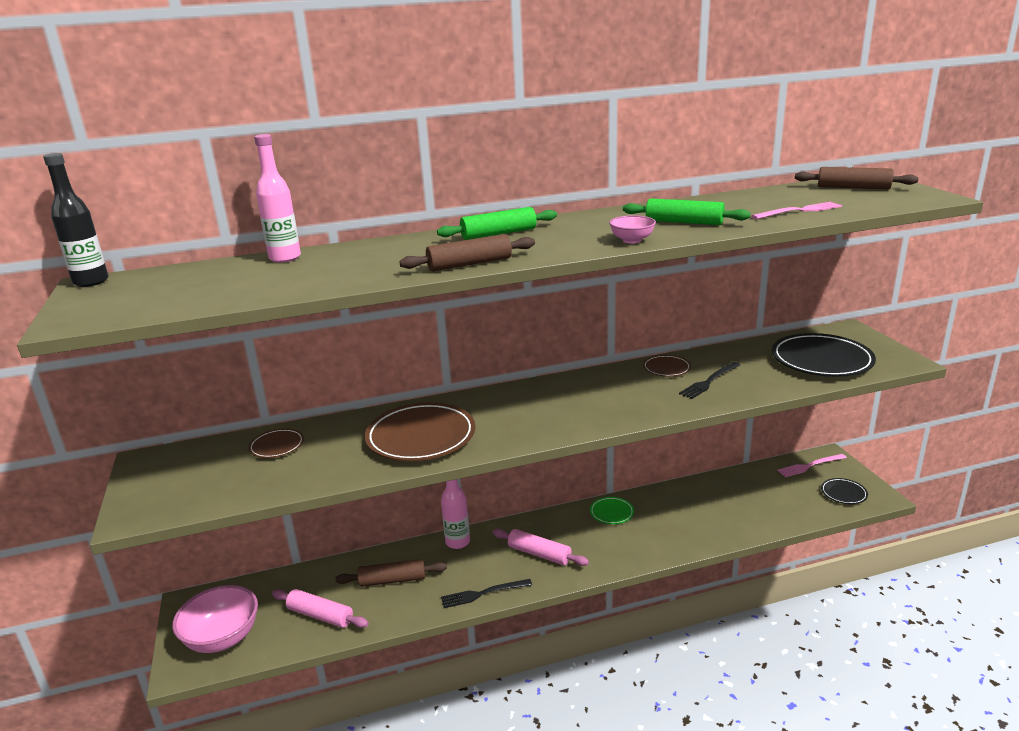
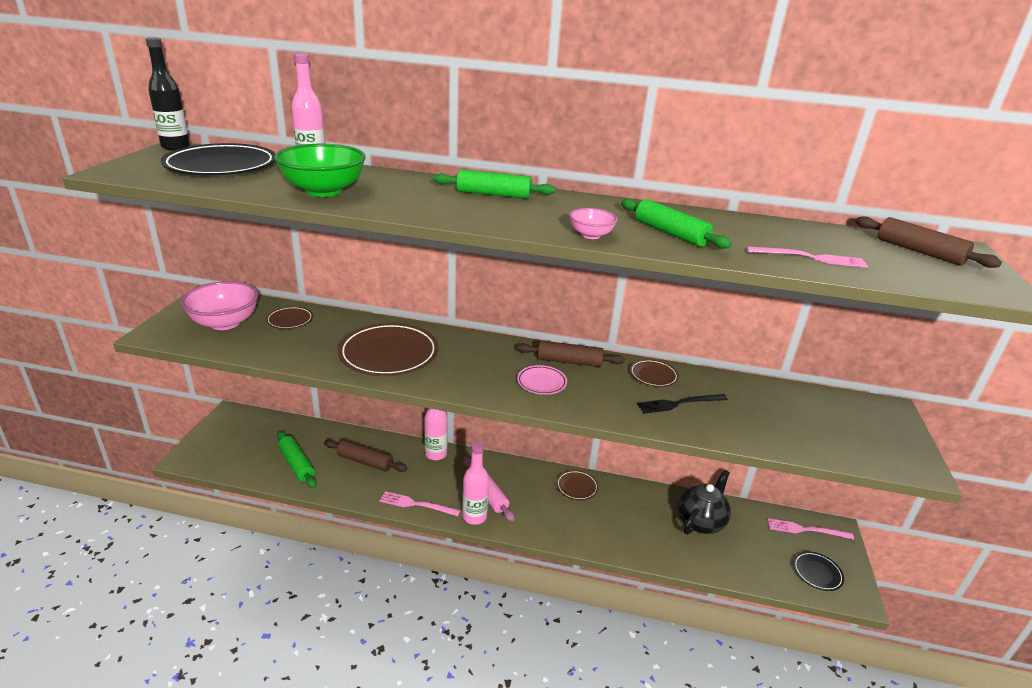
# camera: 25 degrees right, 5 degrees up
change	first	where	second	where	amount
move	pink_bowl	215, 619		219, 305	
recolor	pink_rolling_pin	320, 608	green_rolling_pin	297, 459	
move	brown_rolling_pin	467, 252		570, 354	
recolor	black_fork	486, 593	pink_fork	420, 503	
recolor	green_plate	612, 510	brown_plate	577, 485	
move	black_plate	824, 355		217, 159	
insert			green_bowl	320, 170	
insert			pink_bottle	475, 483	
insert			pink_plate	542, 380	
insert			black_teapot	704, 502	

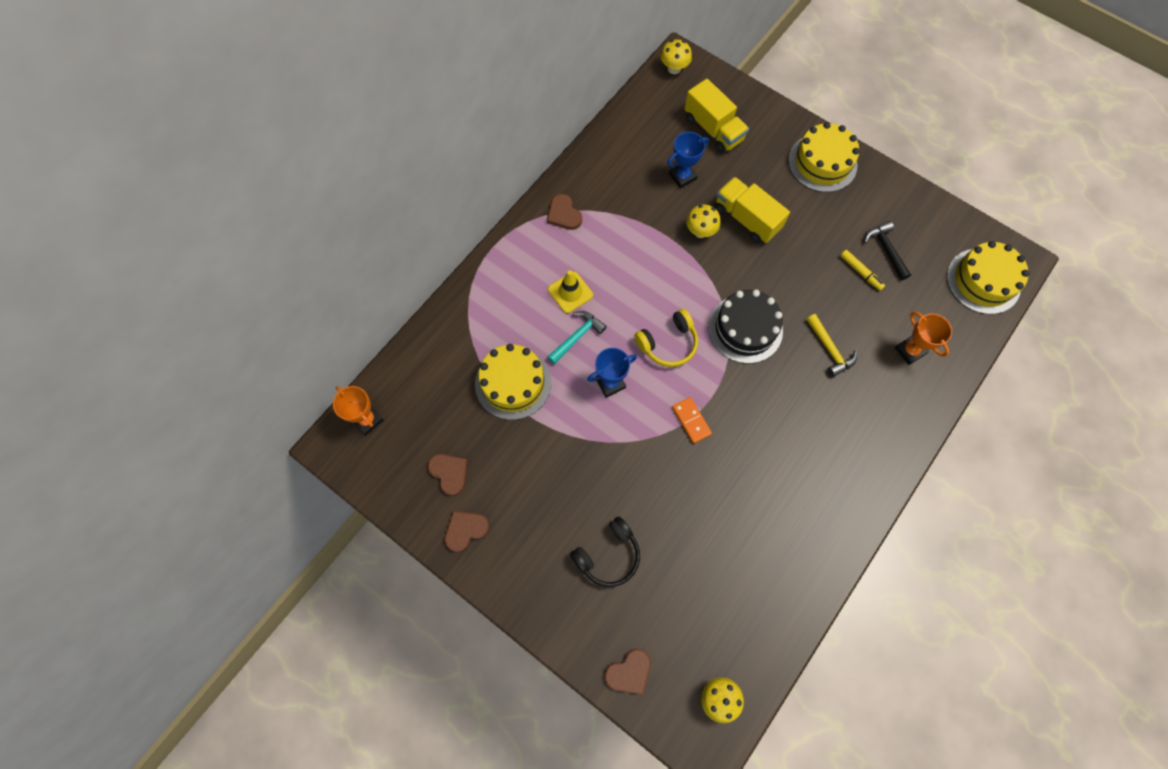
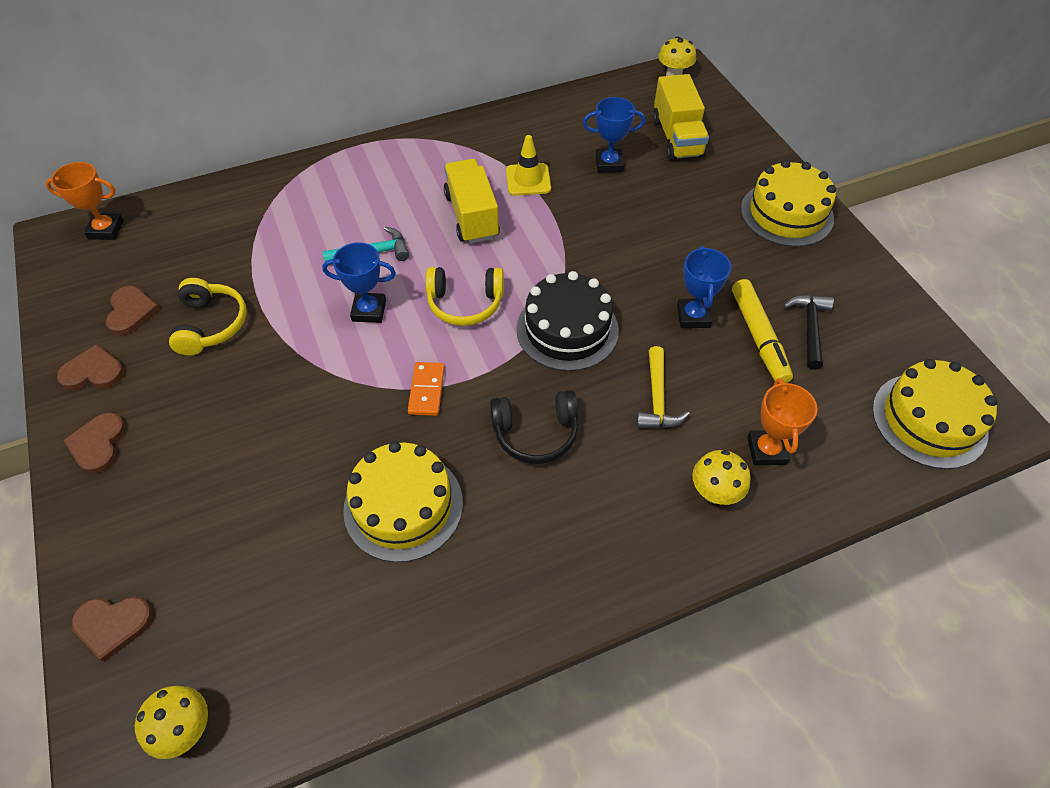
# camera: 30 degrees right, 15 degrees down
change	first	where	second	where	amount
rotate	orange_trophy	358, 410		85, 201	75 degrees counterclockwise
move	yellow_cake	513, 382		403, 501	
move	brown_heart	564, 212		94, 443	
move	yellow_traffic_cone	570, 291		528, 165	
move	black_headphones	605, 552		534, 427	
move	yellow_mushroom	703, 221		721, 477	
move	yellow_truck	752, 210		472, 201	
resize	yellow_marker	862, 270		762, 331	x1.63
insert			yellow_headphones	208, 317	
insert			blue_trophy	704, 287	

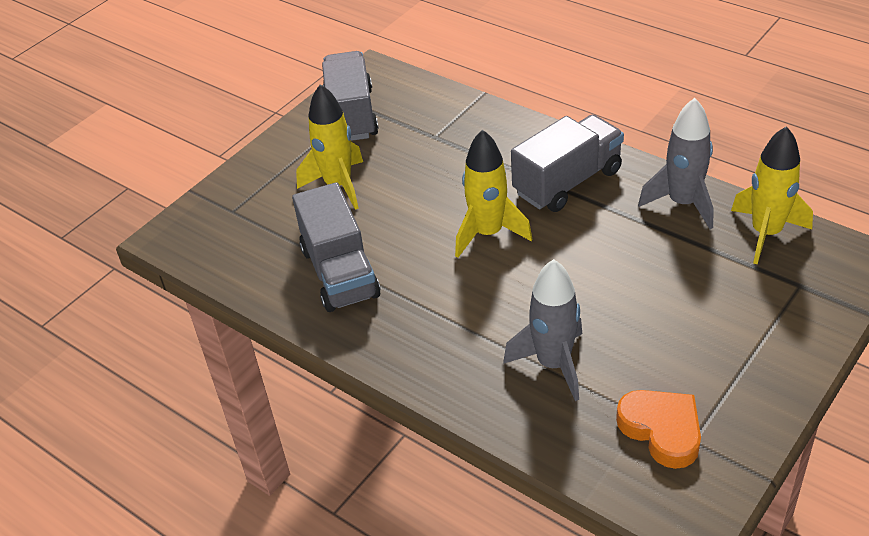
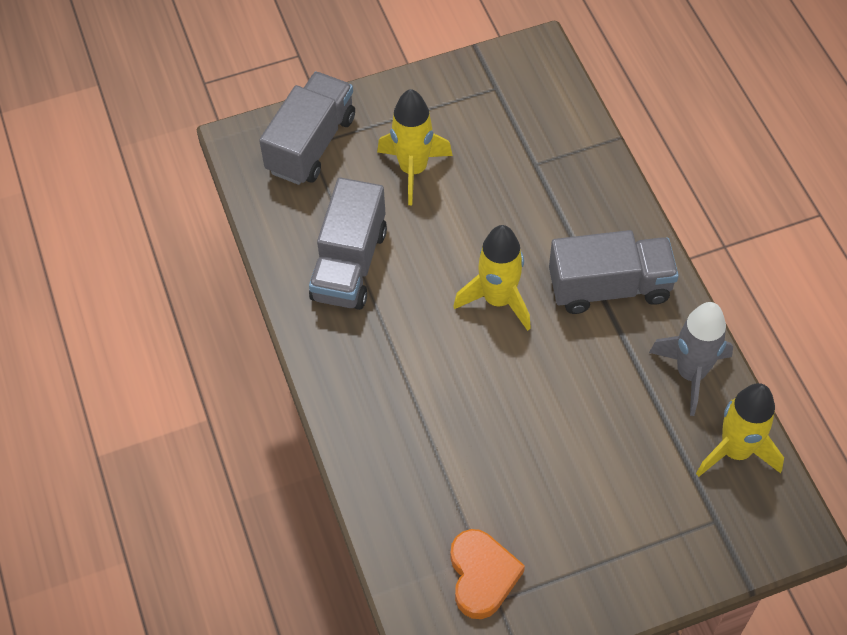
# camera: 30 degrees right, 15 degrees up
change	first	where	second	where	amount
move	grey_truck	350, 96		307, 128	
delete	grey_rocket	542, 330			

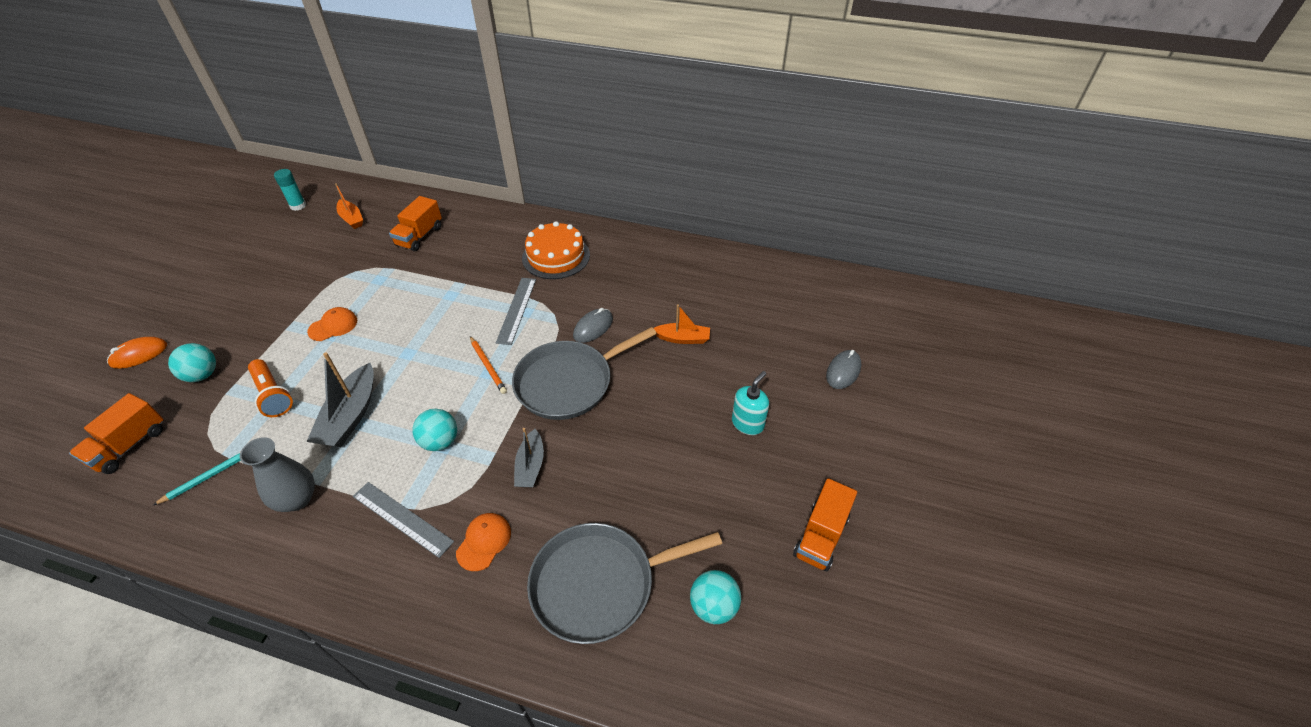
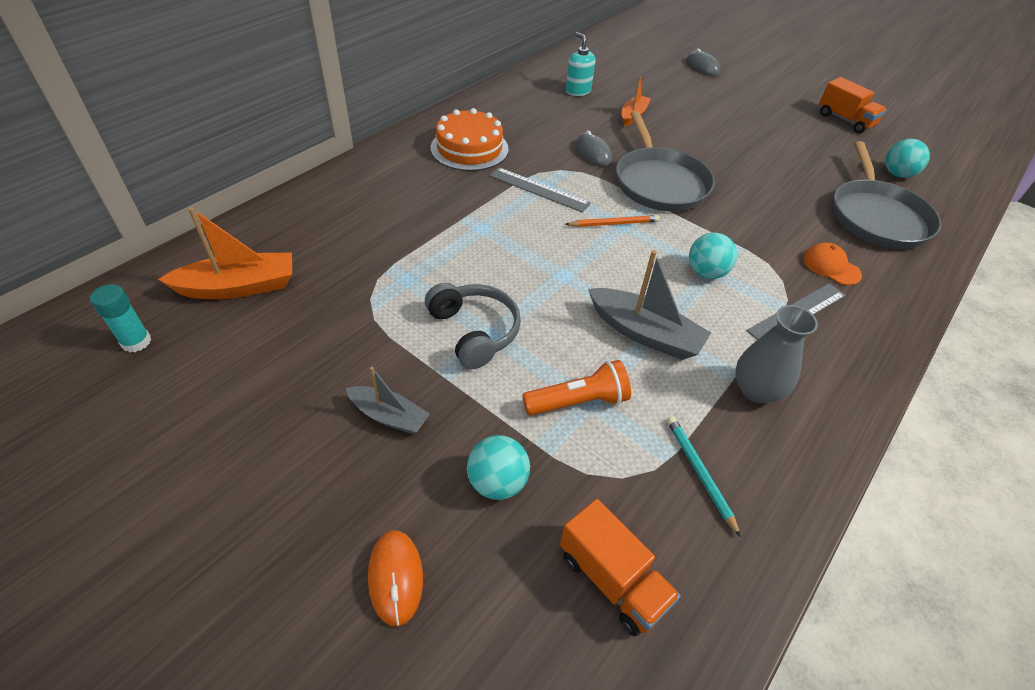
# camera: 70 degrees left, 0 degrees up
change	first	where	second	where	amount
replace	orange_cap	332, 324	grey_headphones	473, 326	
resize	orange_boat	349, 206		225, 253	x1.60
delete	orange_truck	415, 223			
move	grey_boat	529, 457		388, 400	
move	turquoise_soap_dispenser	750, 403		580, 64	

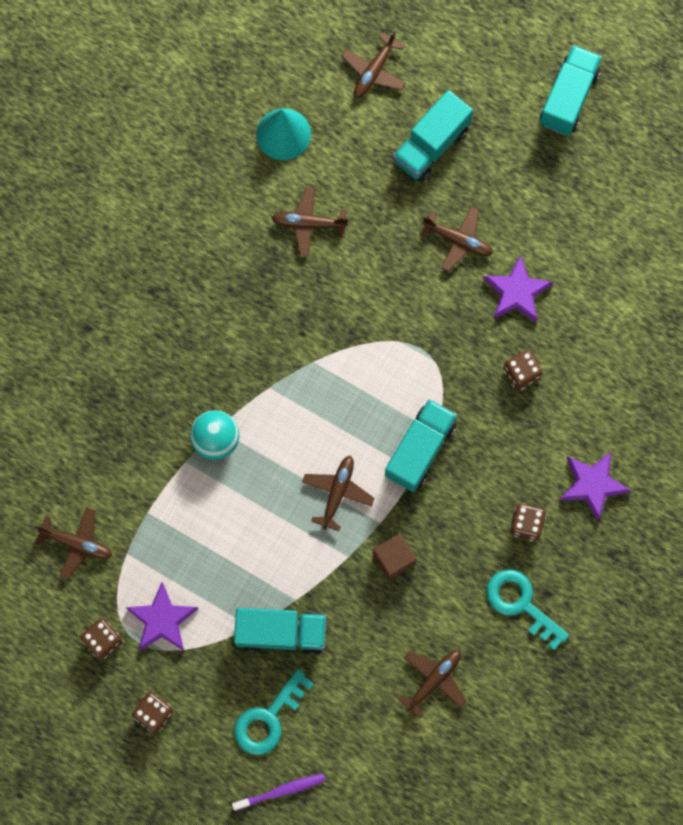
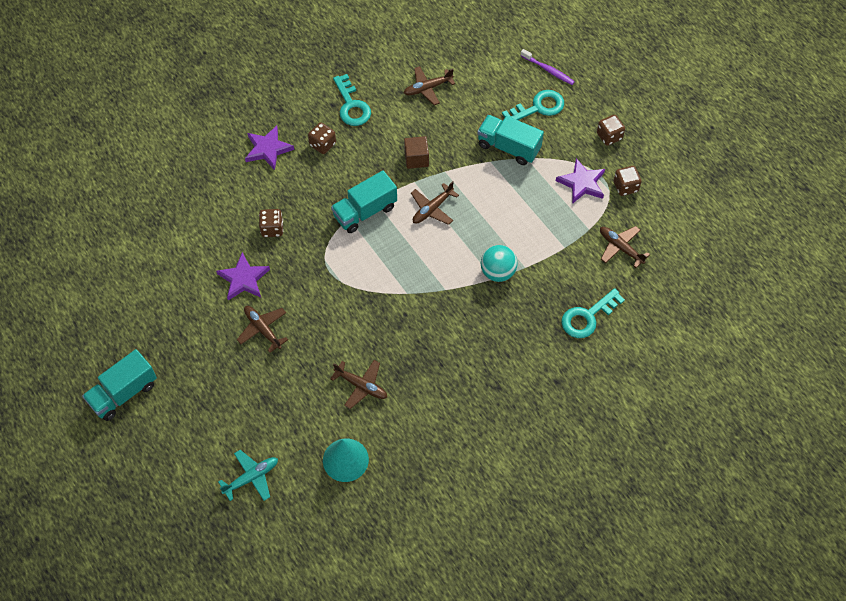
# camera: 155 degrees left, 15 degrees down
change	first	where	second	where	amount
rotate	purple_toothbrush	279, 792		548, 67	150 degrees counterclockwise
recolor	brown_plane	374, 64	turquoise_plane	248, 475	
delete	turquoise_truck	433, 136			
insert			turquoise_key	593, 313	

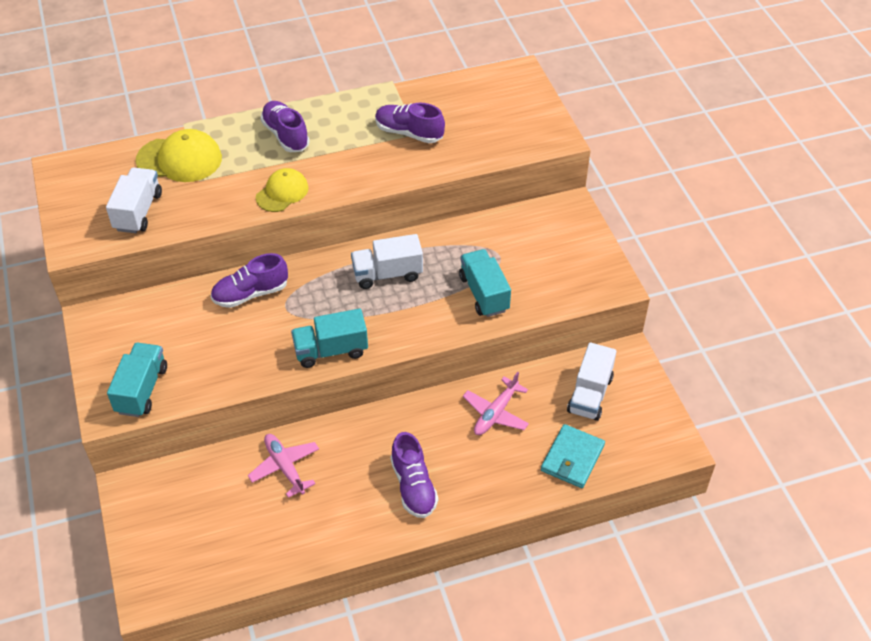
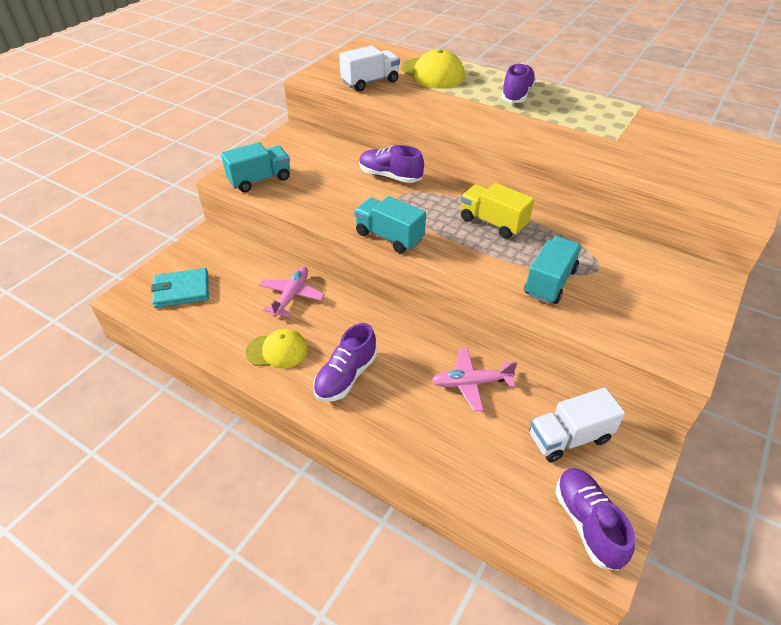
# camera: 50 degrees right, 5 degrees down
change	first	where	second	where	amount
move	yellow_cap	282, 190		277, 348	
recolor	white_truck	387, 261	yellow_truck	497, 211	
move	purple_shoe	410, 123		595, 519	
move	turquoise_wallet	573, 456		180, 288	

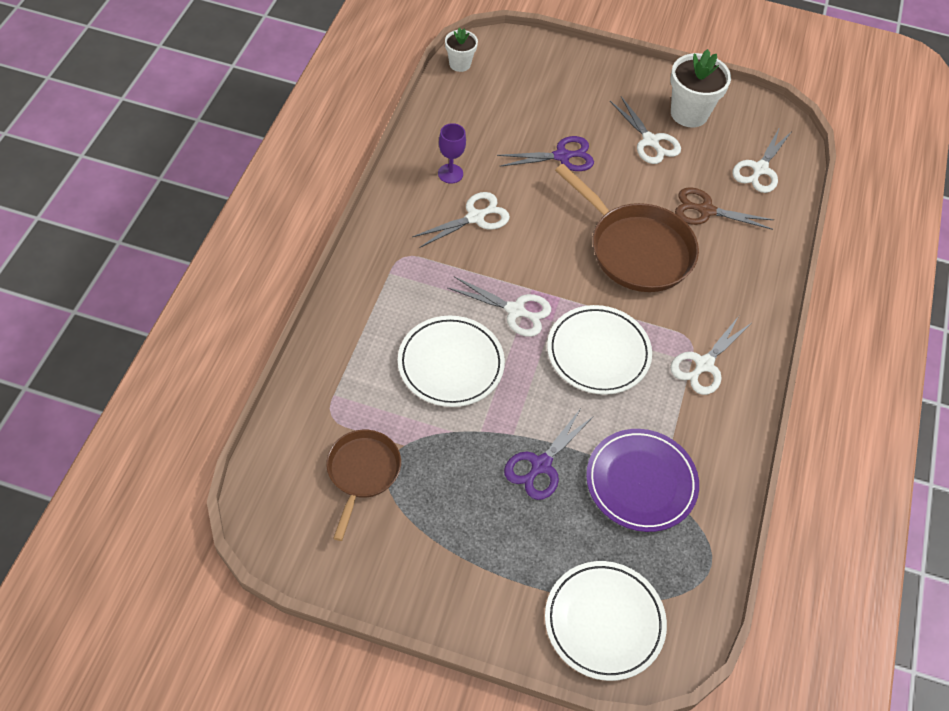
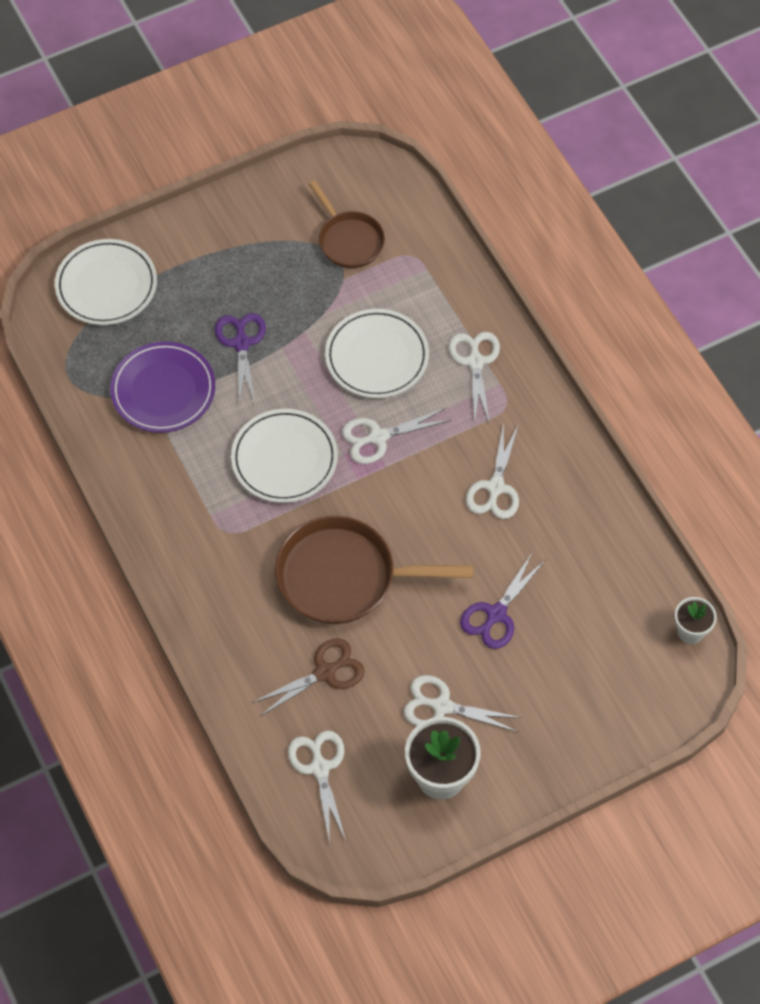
# camera: 140 degrees right, 5 degrees up
change	first	where	second	where	amount
delete	purple_goblet	452, 153			
move	white_scissors	710, 355		474, 378	

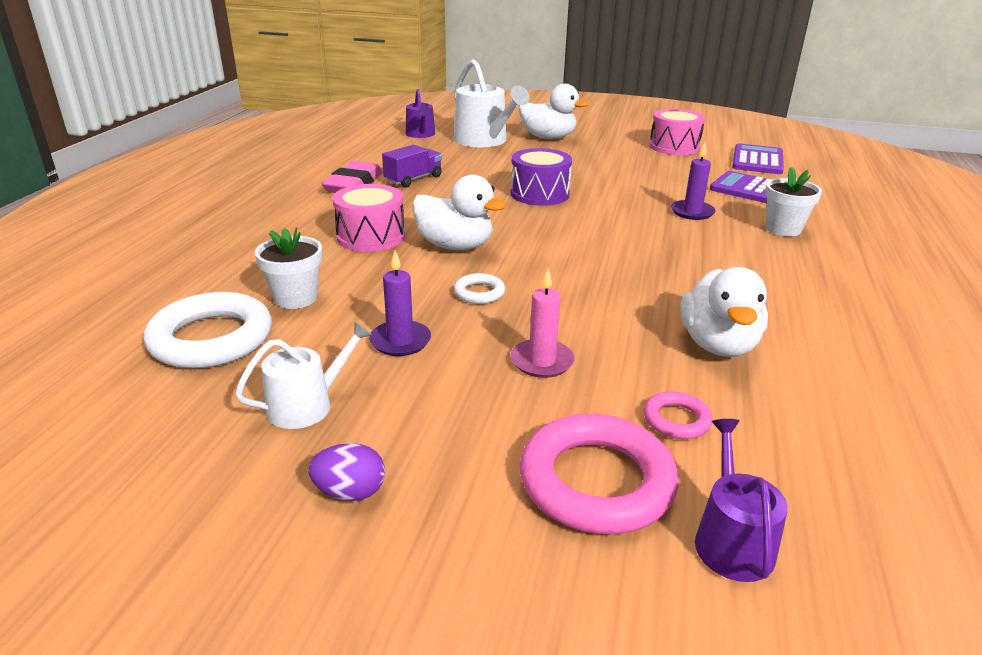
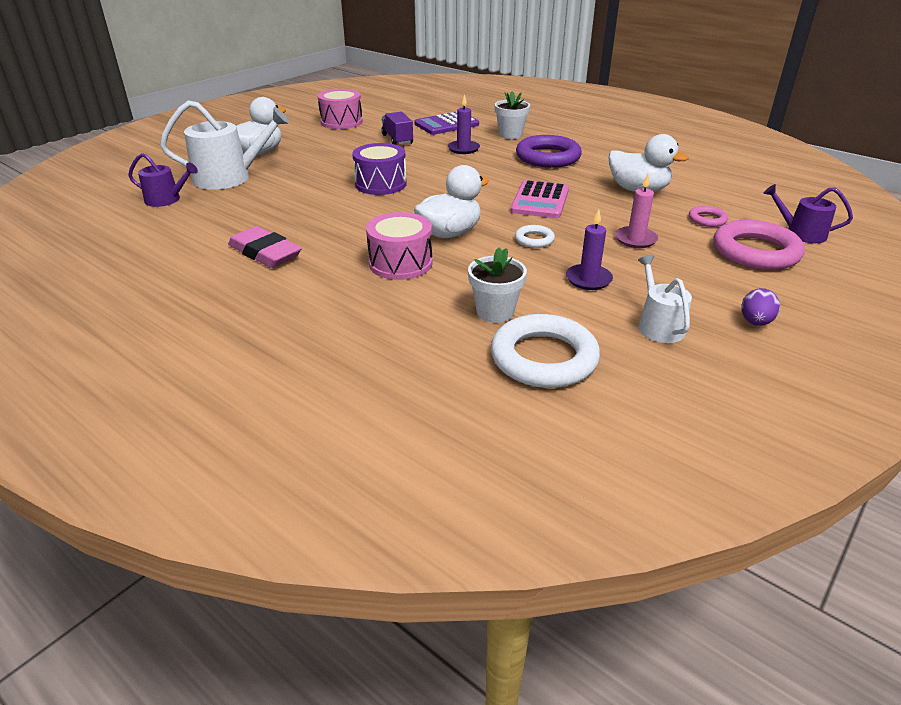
# camera: 65 degrees left, 5 degrees up
change	first	where	second	where	amount
move	purple_truck	412, 166		397, 128	
delete	purple_calculator	758, 158			
insert			pink_calculator	539, 199	
insert			purple_ring	549, 151	

